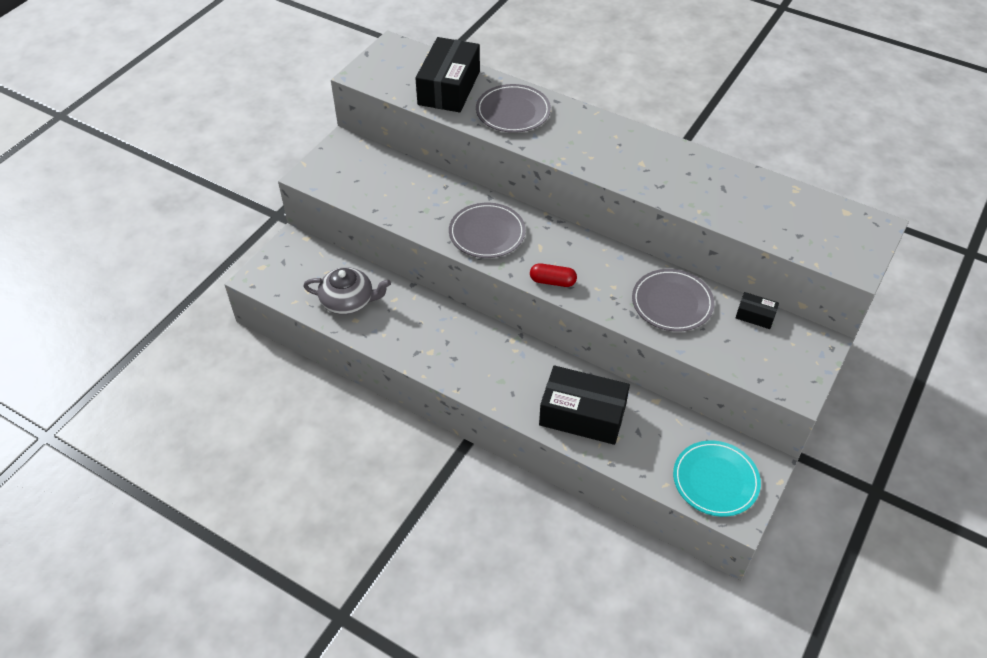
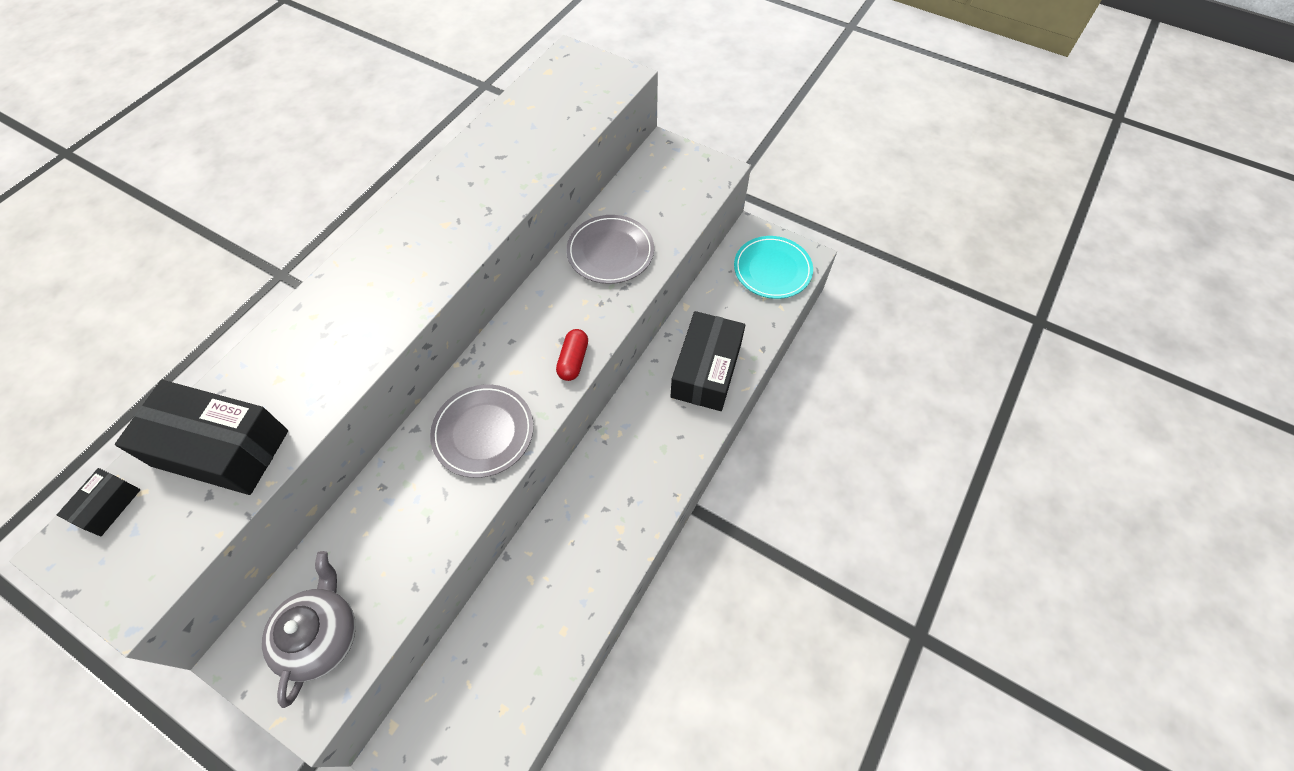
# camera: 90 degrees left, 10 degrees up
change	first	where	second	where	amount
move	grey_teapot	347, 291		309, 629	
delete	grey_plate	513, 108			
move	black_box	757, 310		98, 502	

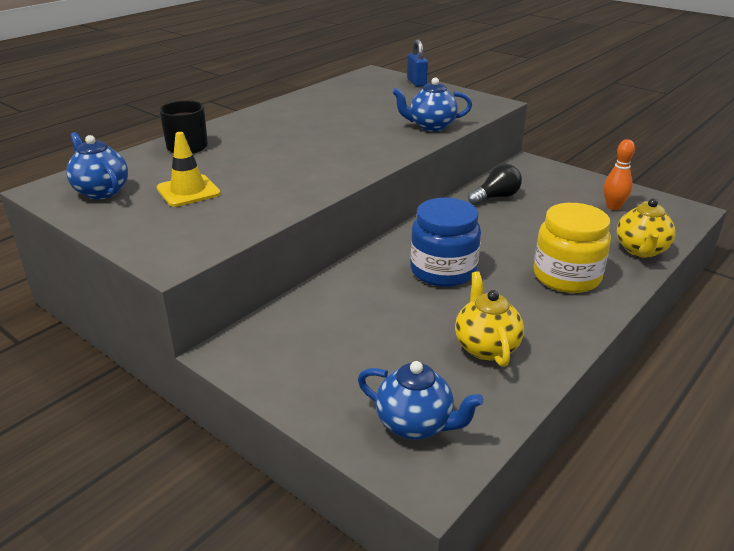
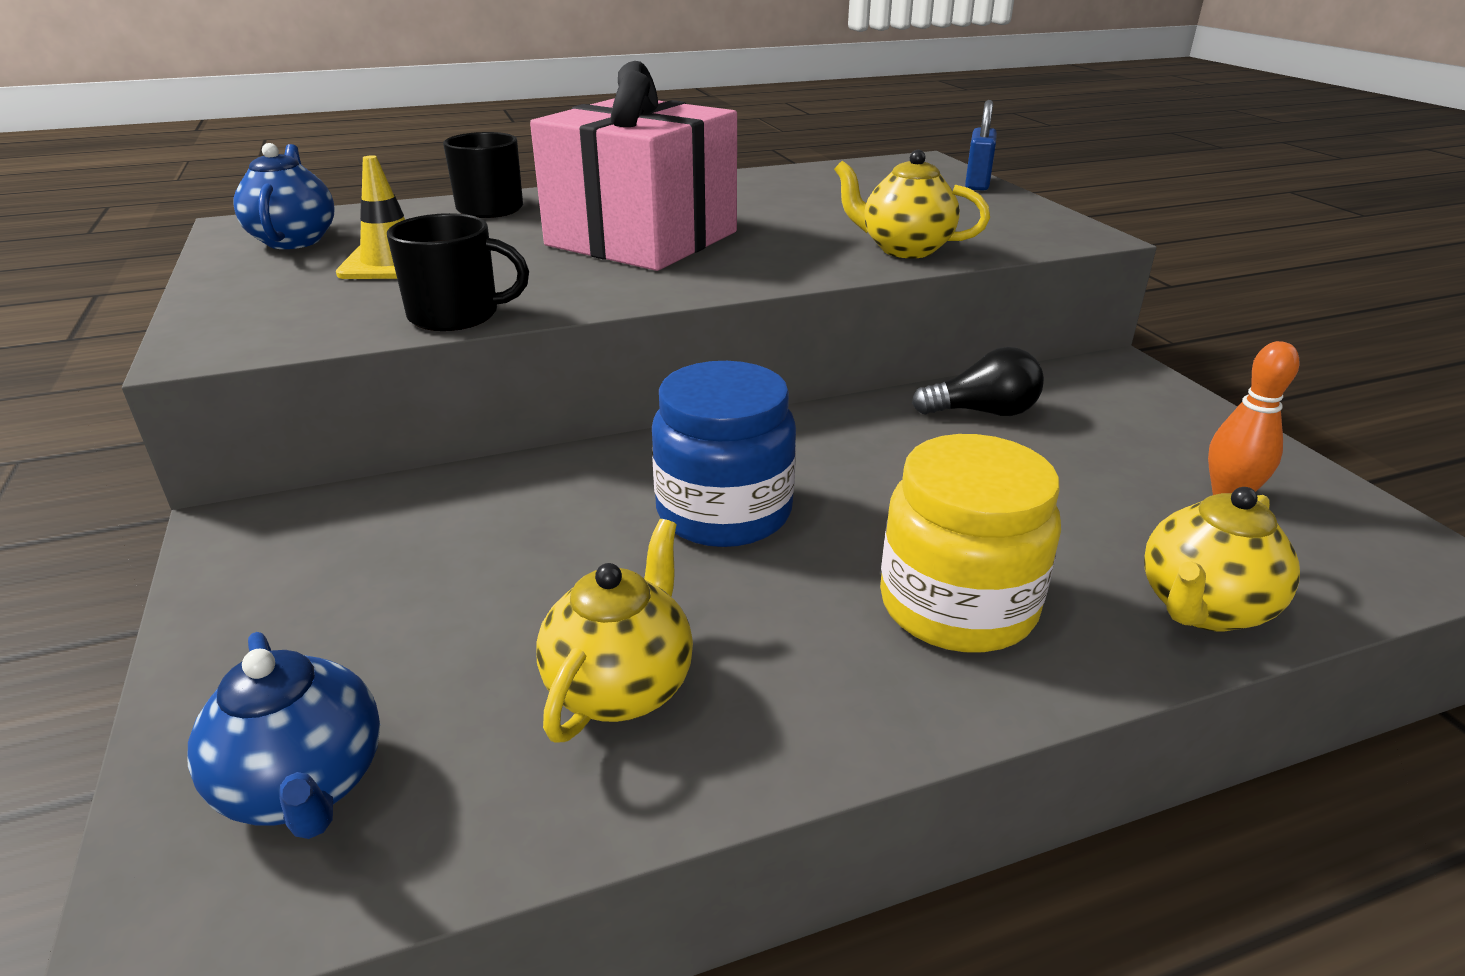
# camera: 30 degrees right, 0 degrees up
change	first	where	second	where	amount
recolor	blue_teapot	432, 104	yellow_teapot	912, 204	
insert			black_mug	458, 272	
insert			pink_gift	633, 166	

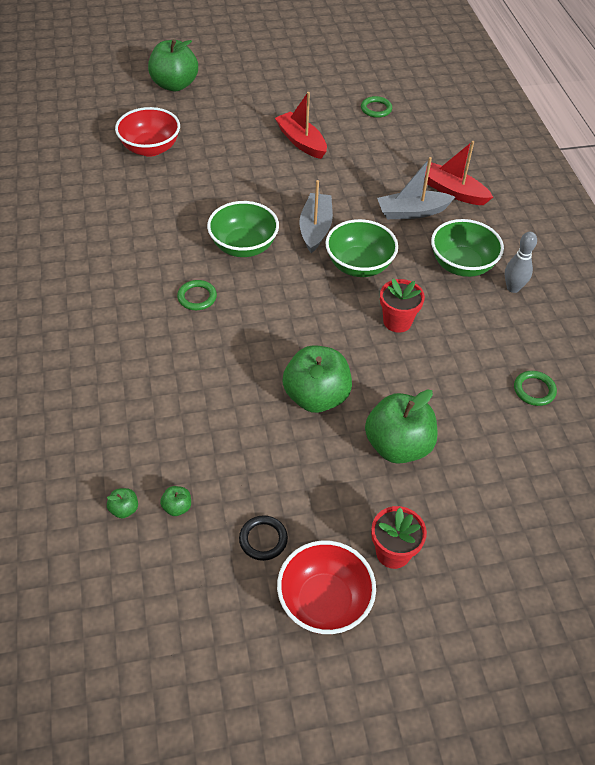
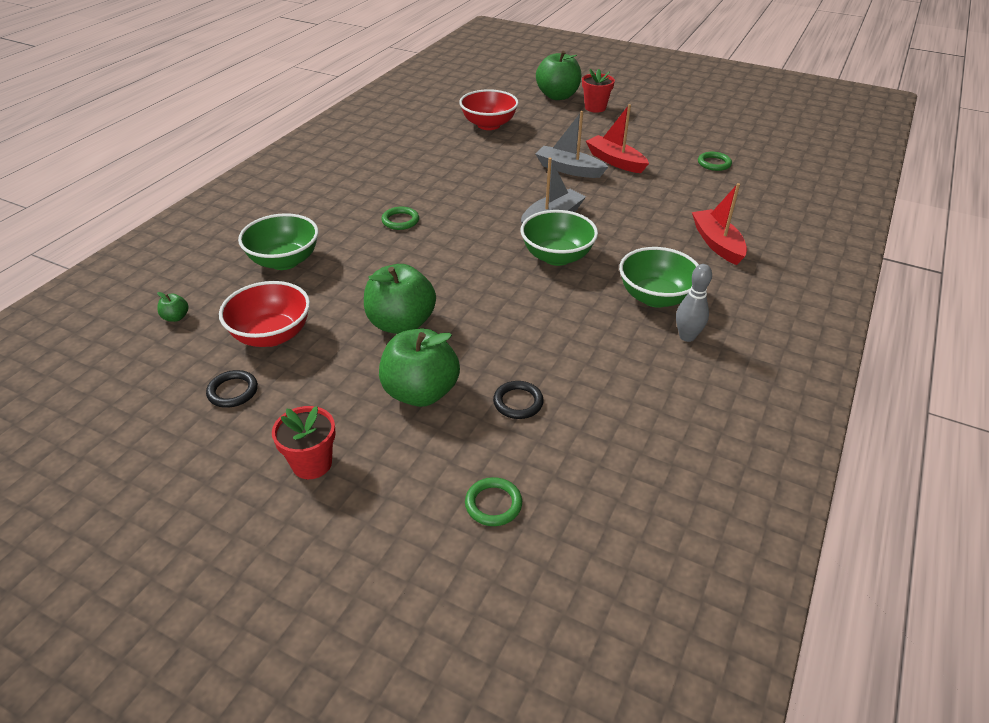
# camera: 40 degrees right, 10 degrees down
change	first	where	second	where	amount
delete	green_apple	175, 501			
move	green_bowl	243, 229		278, 241	
rotate	red_boat	301, 125		617, 138	45 degrees counterclockwise
move	red_bowl	326, 587		264, 314	
move	grey_boat	416, 188		571, 144	
move	red_flower_pot	402, 306		598, 91	
move	green_ring	535, 388		493, 501	
insert			black_ring	518, 400	

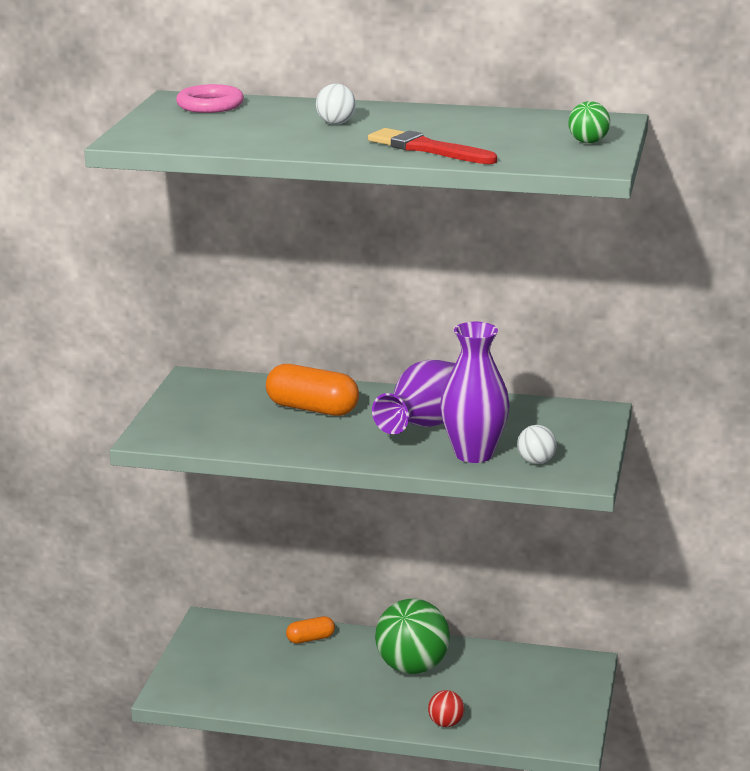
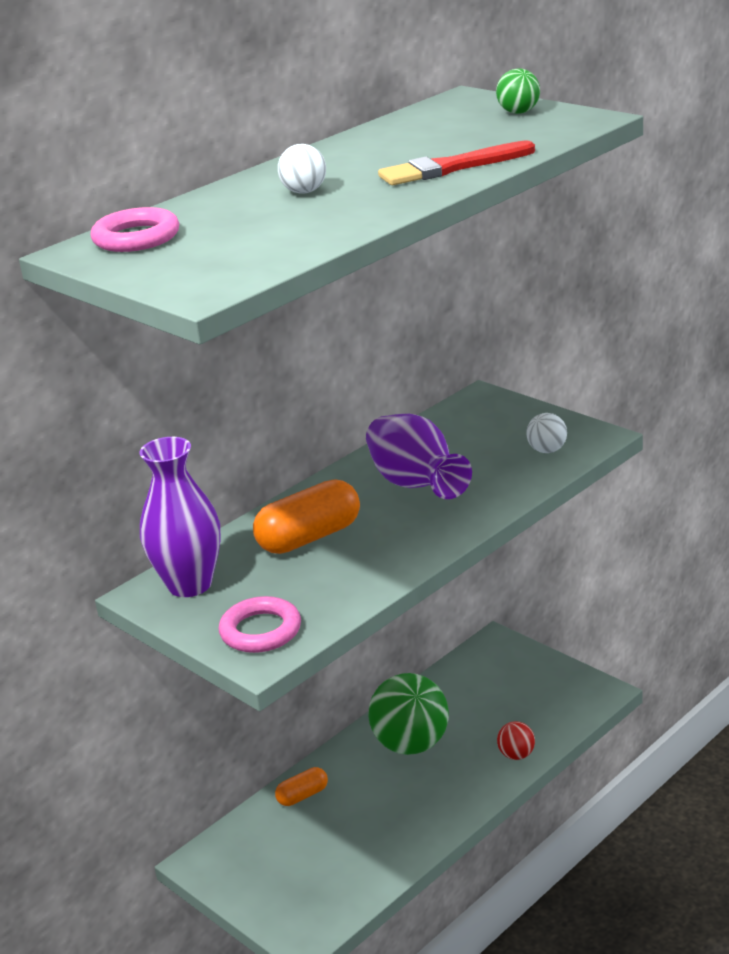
# camera: 55 degrees left, 5 degrees up
change	first	where	second	where	amount
rotate	orange_capsule	310, 630		301, 786	45 degrees clockwise
move	purple_vase	475, 392		180, 517	
insert			pink_ring	259, 624	

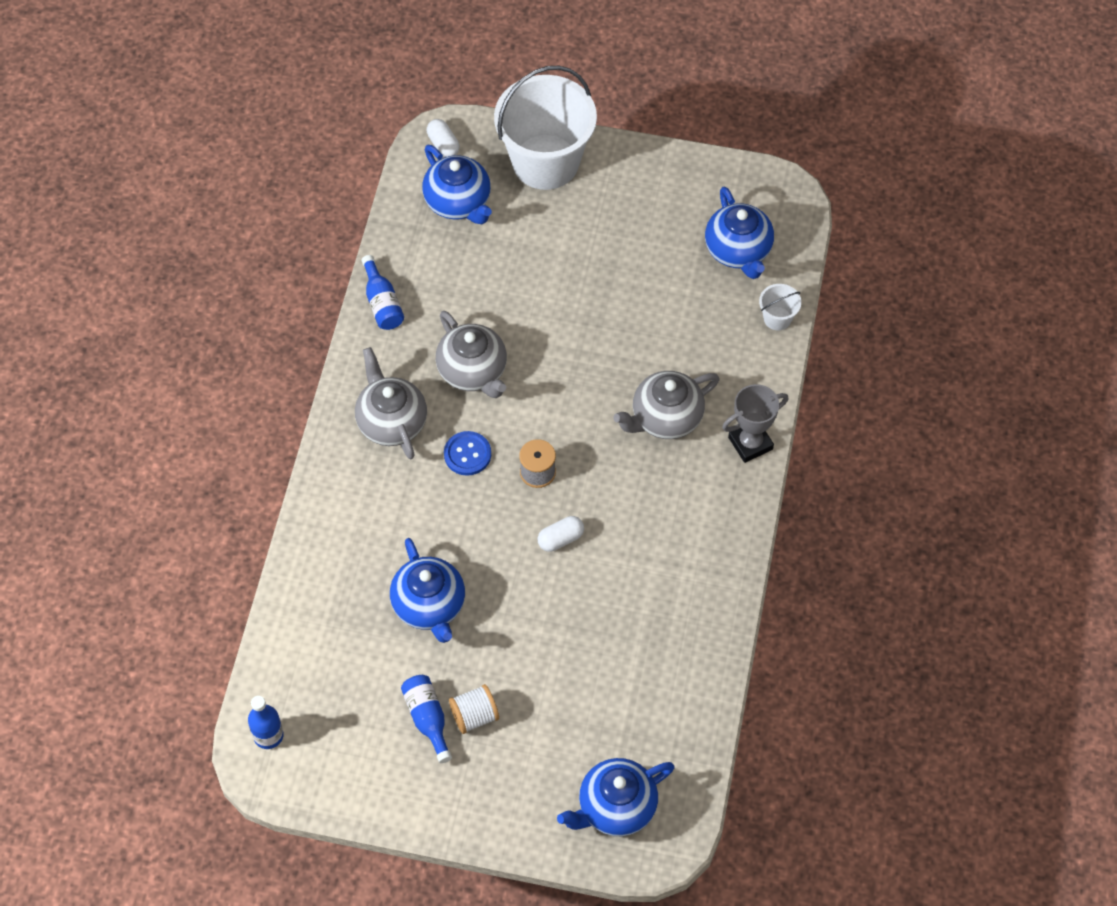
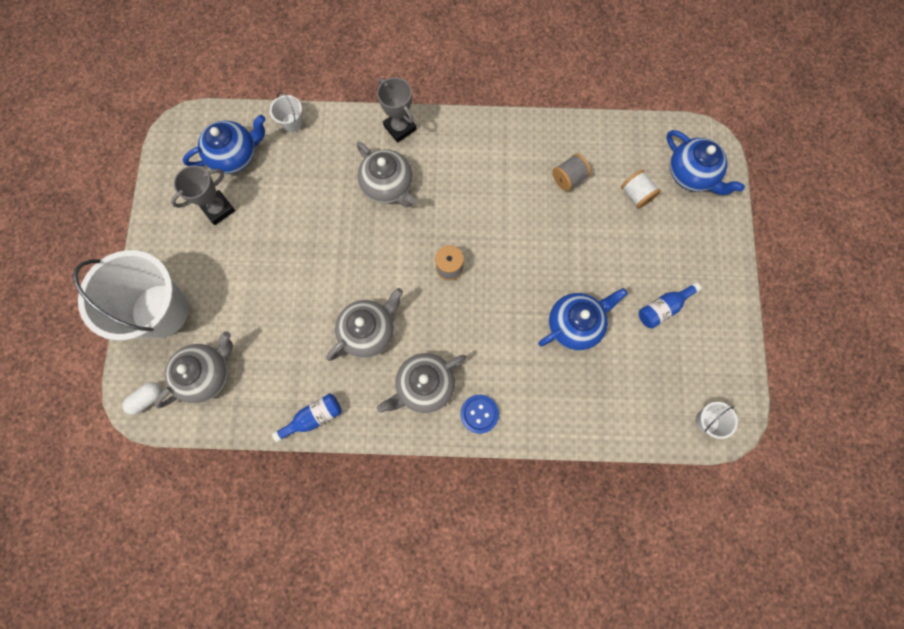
# camera: 100 degrees left, 15 degrees up
change	first	where	second	where	amount
replace	blue_bottle	266, 722	white_bucket	716, 420	
recolor	blue_teapot	457, 184	grey_teapot	193, 369	
move	blue_button	467, 453		479, 414	
move	white_spool	474, 709		641, 189	
delete	white_capsule	561, 534			
insert			grey_trophy	203, 195	
insert			grey_spool	571, 172	

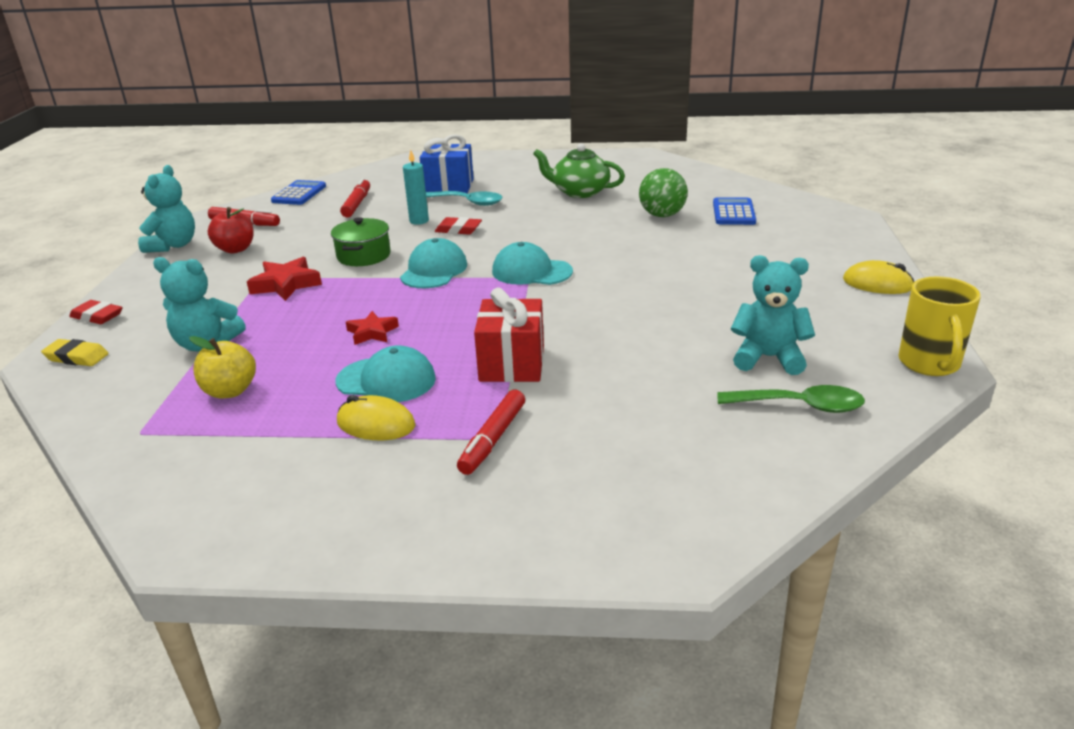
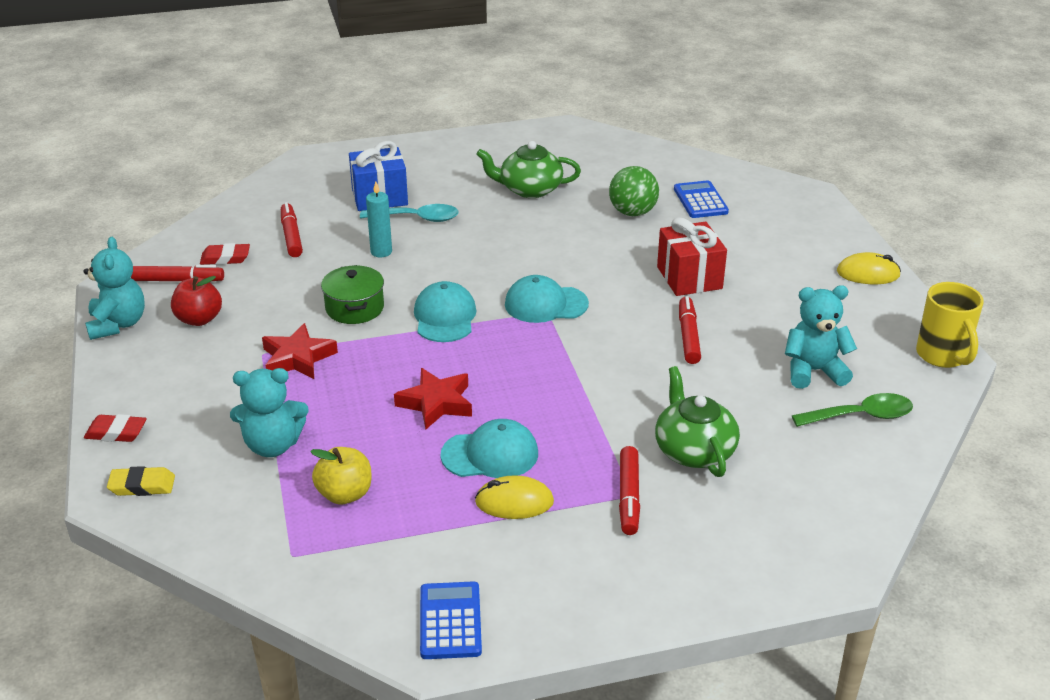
# camera: 20 degrees left, 5 degrees up
change	first	where	second	where	amount
move	blue_calculator	298, 192		451, 620	
resize	red_star	372, 328		433, 398	x1.51
move	red_eraser	458, 225		225, 254	
move	red_gift	509, 335		692, 256	
insert			green_teapot	697, 421	
insert			red_marker	690, 330	

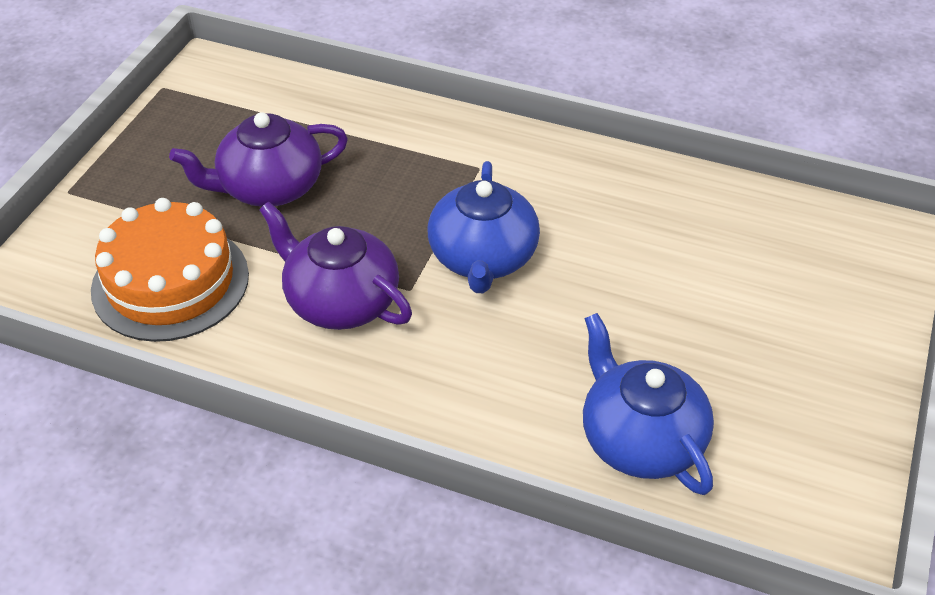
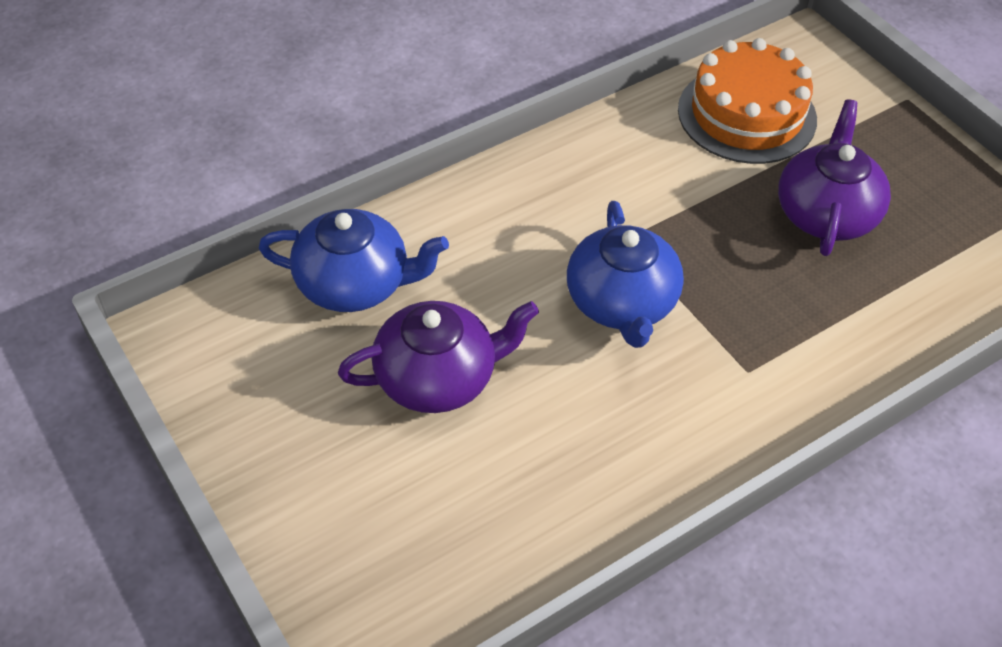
# camera: 125 degrees right, 5 degrees up
change	first	where	second	where	amount
move	purple_teapot	335, 266		438, 357	
rotate	blue_teapot	483, 227		625, 274	135 degrees counterclockwise

